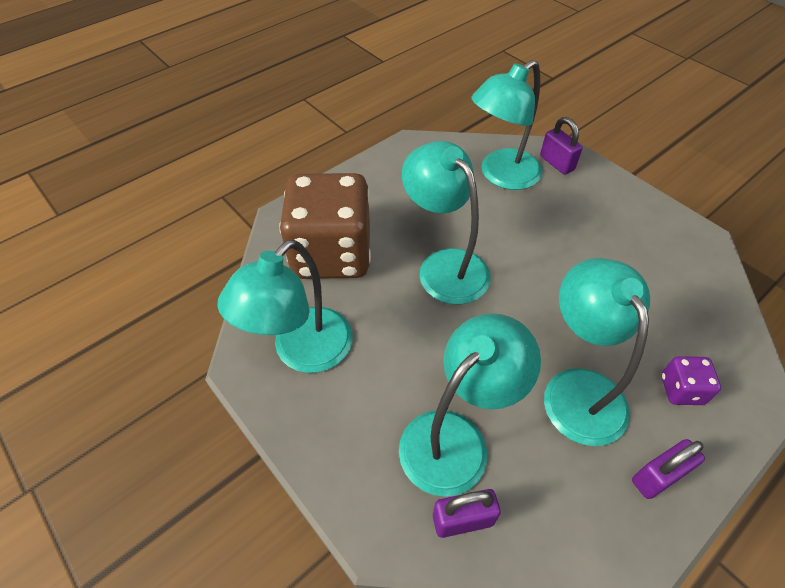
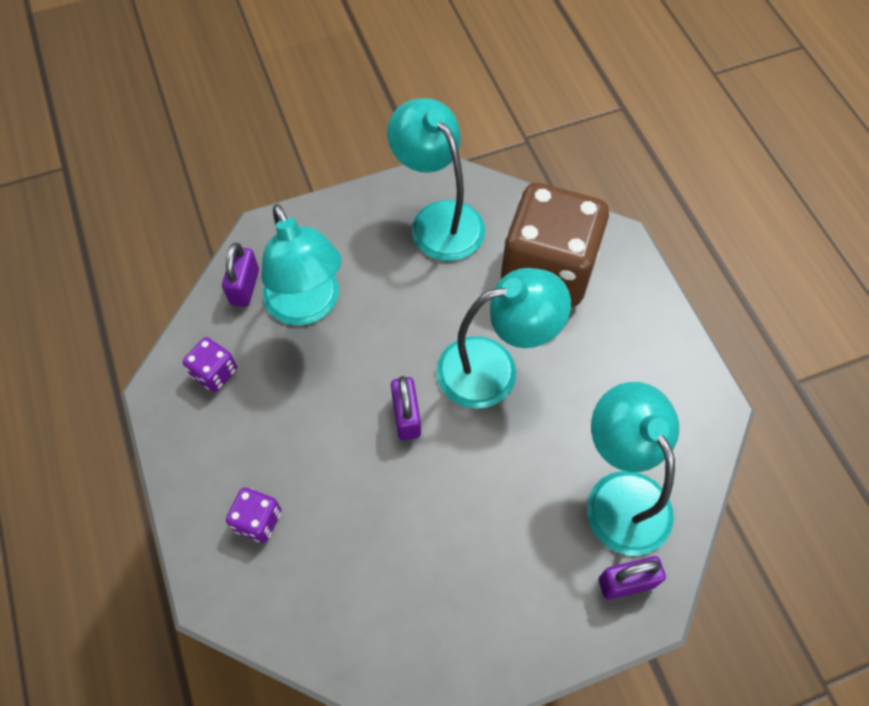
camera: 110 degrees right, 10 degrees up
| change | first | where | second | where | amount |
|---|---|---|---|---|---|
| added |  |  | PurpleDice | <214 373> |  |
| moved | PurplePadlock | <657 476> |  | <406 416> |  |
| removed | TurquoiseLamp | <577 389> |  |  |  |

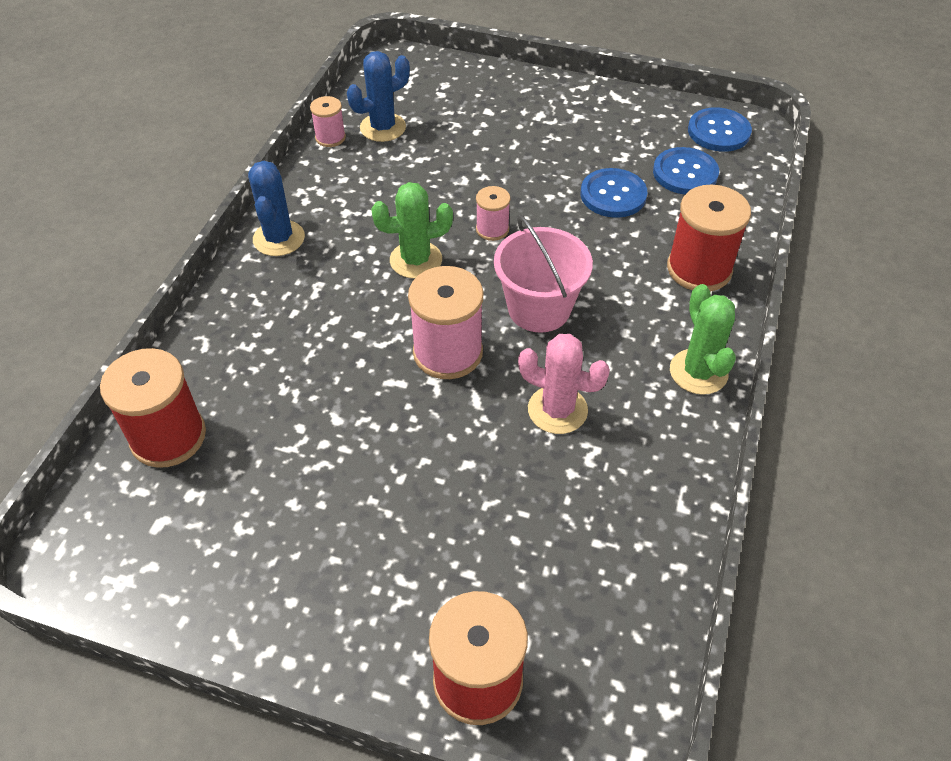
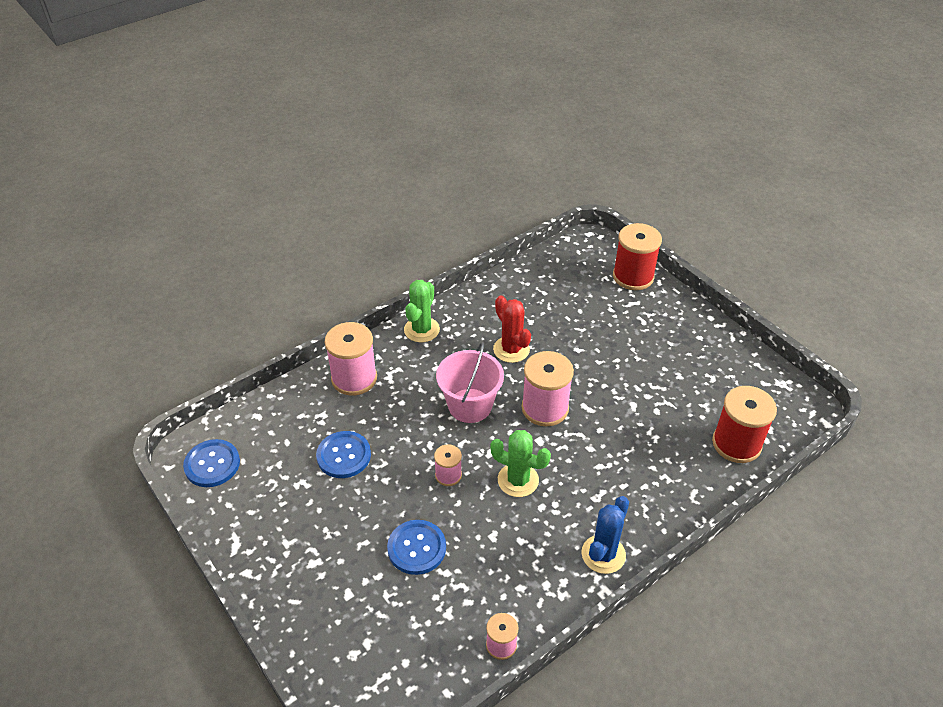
camera: 145 degrees left, 5 degrees down
| change | first | where | second | where | amount |
|---|---|---|---|---|---|
| recoloured | RedSpool | <699 269> | PinkSpool | <354 378> |  |
| moved | BlueButton | <685 173> |  | <417 548> |  |
| recoloured | PinkCactus | <557 410> | RedCactus | <511 349> |  |
| removed | BlueCactus | <383 127> |  |  |  |

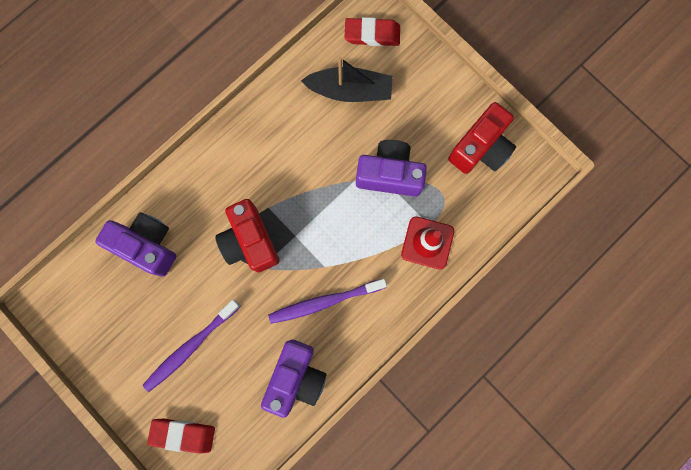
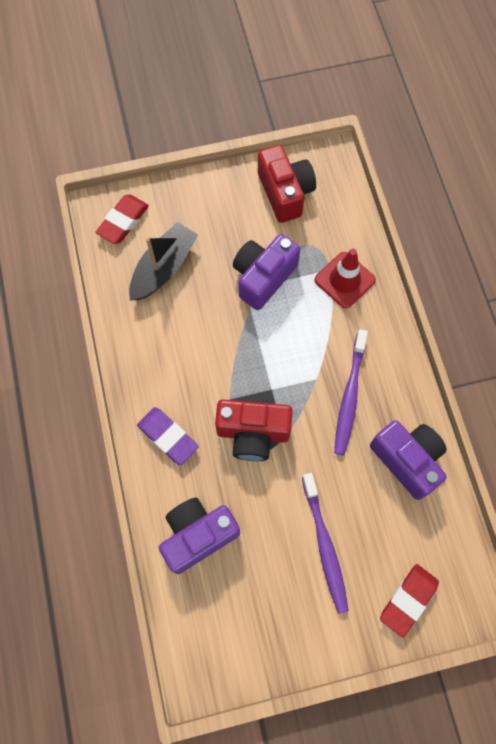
camera: 60 degrees left, 10 degrees down
| change | first | where | second | where | amount |
|---|---|---|---|---|---|
| added |  |  | PurpleEraser | <168 437> |  |

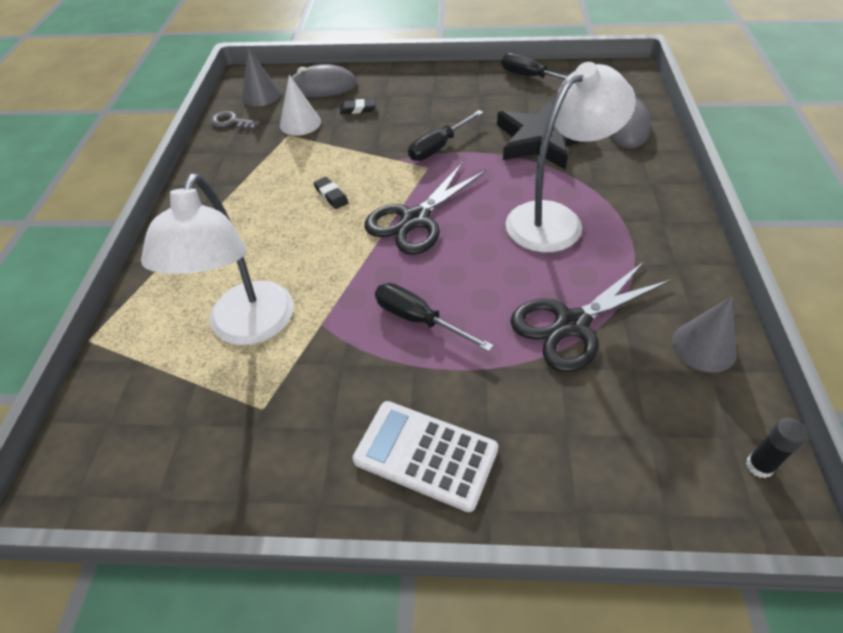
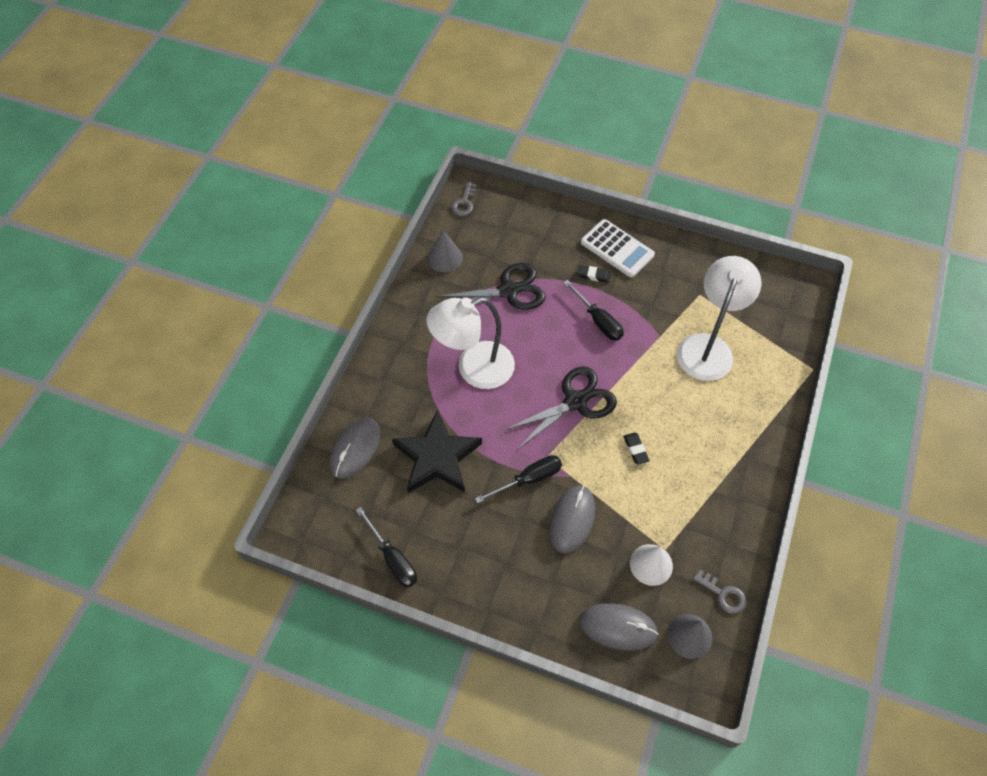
camera: 165 degrees left, 10 degrees up
| change | first | where | second | where | amount |
|---|---|---|---|---|---|
| replaced | BlackGlueStick | <759 466> | GreyKey | <464 203> |  |
| added |  |  | GreyMouse | <572 519> |  |
| moved | BlackEraser | <358 109> |  | <593 275> |  |

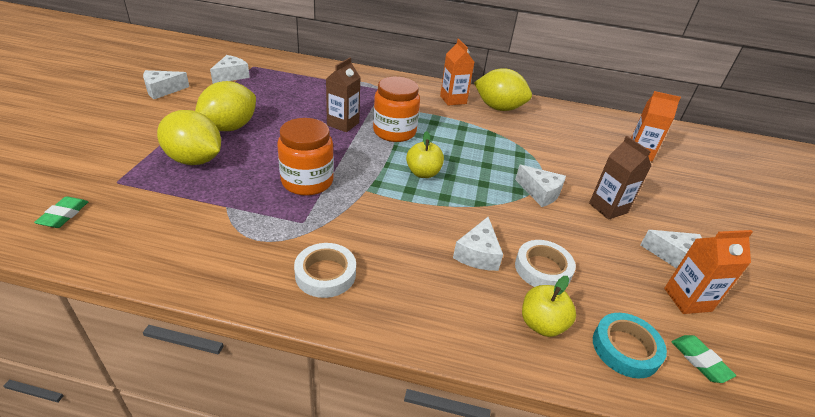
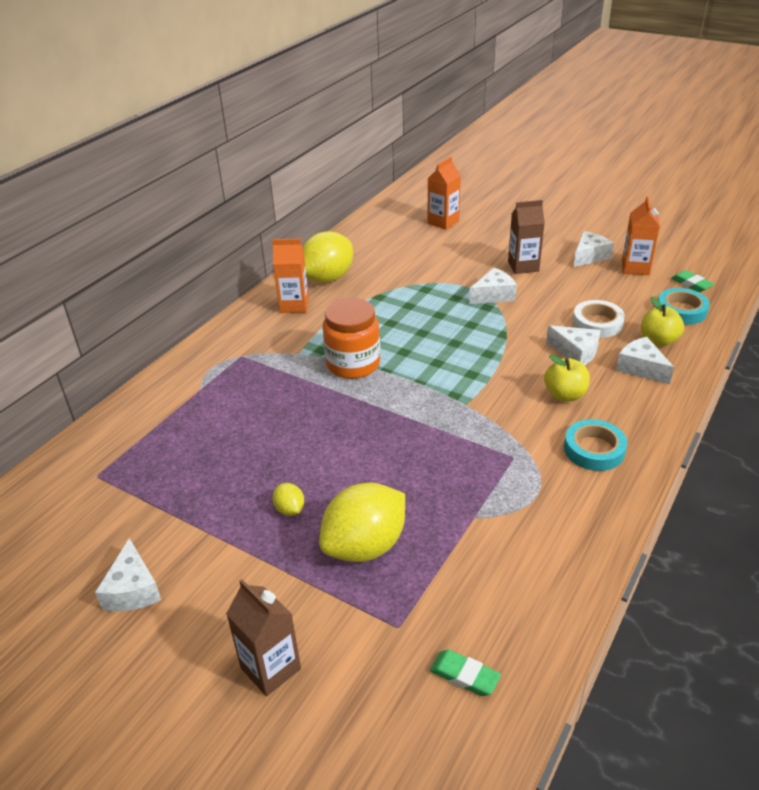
camera: 65 degrees left, 0 degrees up
| change | first | where | second | where | amount |
|---|---|---|---|---|---|
| moved | BrownCarton | <343 124> |  | <270 668> |  |
| resized | YellowLemon | <229 127> |  | <290 509> | x0.44 |
| moved | YellowApple | <423 173> |  | <565 395> |  |
| recoloured | WhiteTape | <325 274> | TurquoiseTape | <594 449> |  |
| moved | WhiteCheese | <231 76> |  | <641 368> |  |
| turned | GreenEraser | <700 361> |  | <691 284> | 60 degrees clockwise |
| removed | OrangeJar | <307 181> |  |  |  |

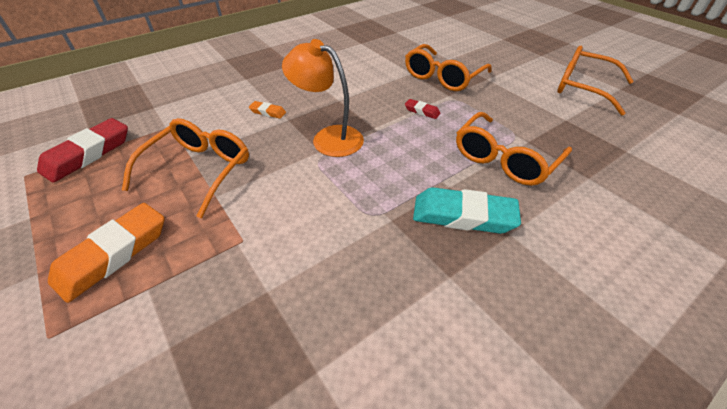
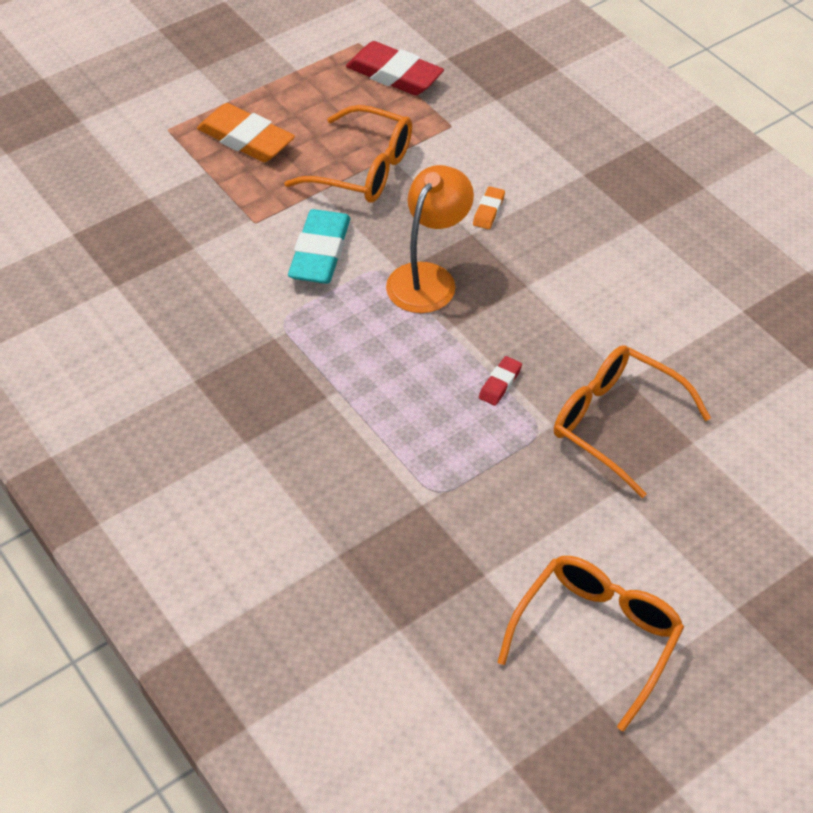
camera: 90 degrees right, 5 degrees up
| change | first | where | second | where | amount |
|---|---|---|---|---|---|
| moved | TurquoiseEraser | <463 215> |  | <320 253> |  |
| removed | OrangeGlasses | <504 159> |  |  |  |

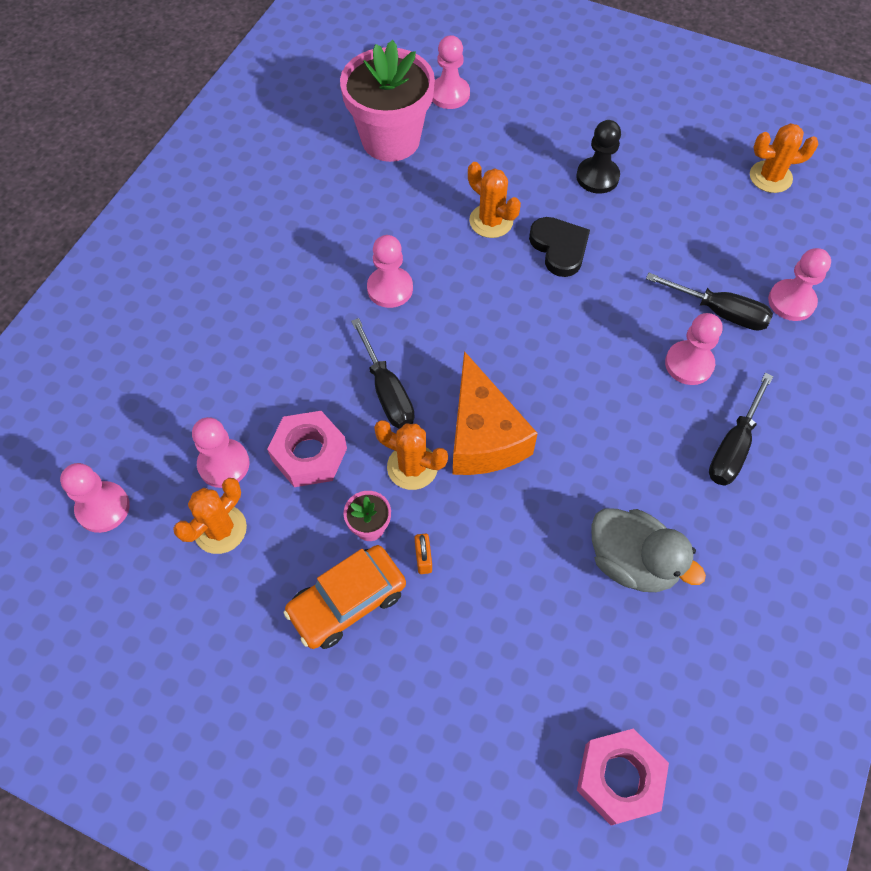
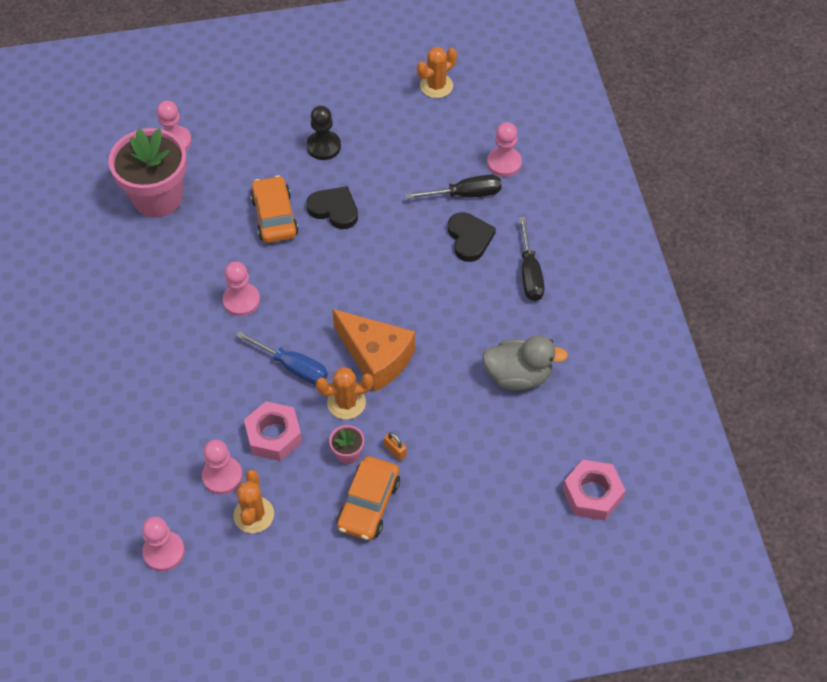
camera: 35 degrees left, 5 degrees down
| change | first | where | second | where | amount |
|---|---|---|---|---|---|
| recoloured | BlackScrewdriver | <387 392> | BlueScrewdriver | <293 367> |  |
| replaced | OrangeCactus | <491 221> | OrangeCar | <274 216> |  |
| replaced | PinkPawn | <689 364> | BlackHeart | <469 238> |  |

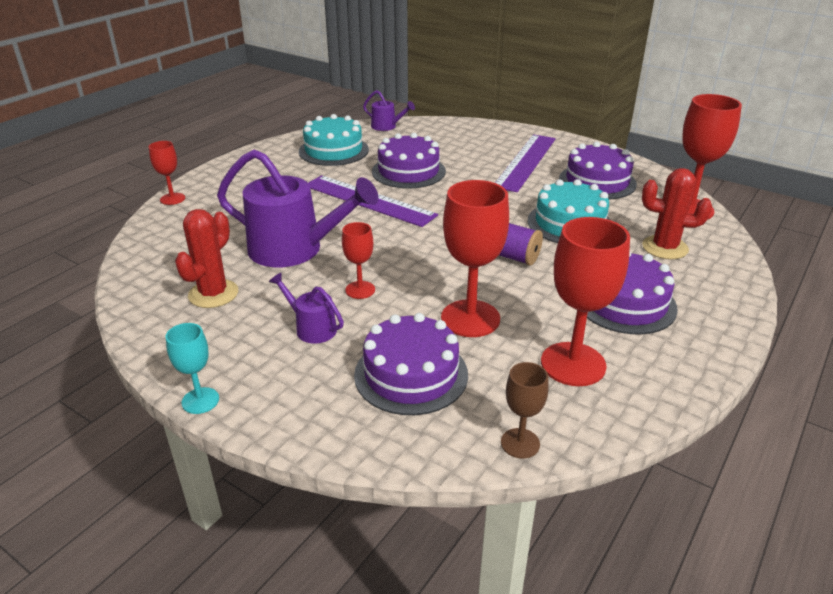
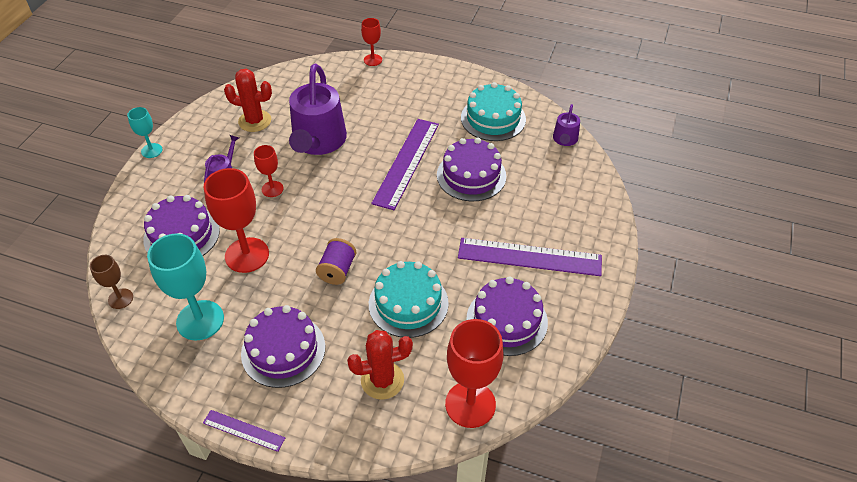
camera: 75 degrees right, 15 degrees up
| change | first | where | second | where | amount |
|---|---|---|---|---|---|
| recoloured | RedGoblet | <573 364> | TurquoiseGoblet | <200 320> |  |
| added |  |  | PurpleRuler | <243 430> |  |
| turned | RedCactus | <665 248> |  | <382 380> | 75 degrees clockwise |

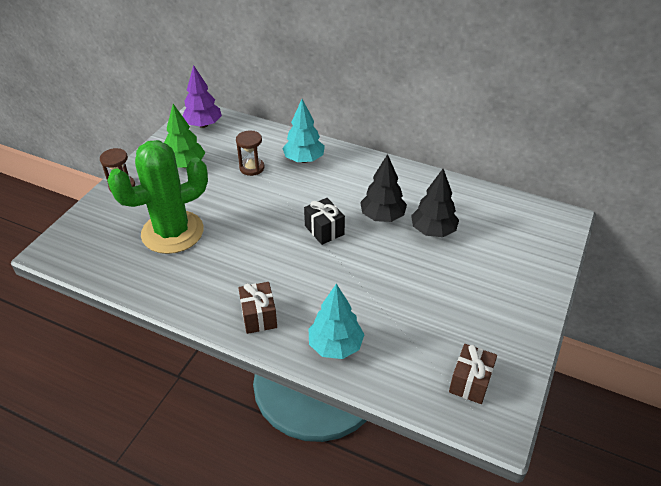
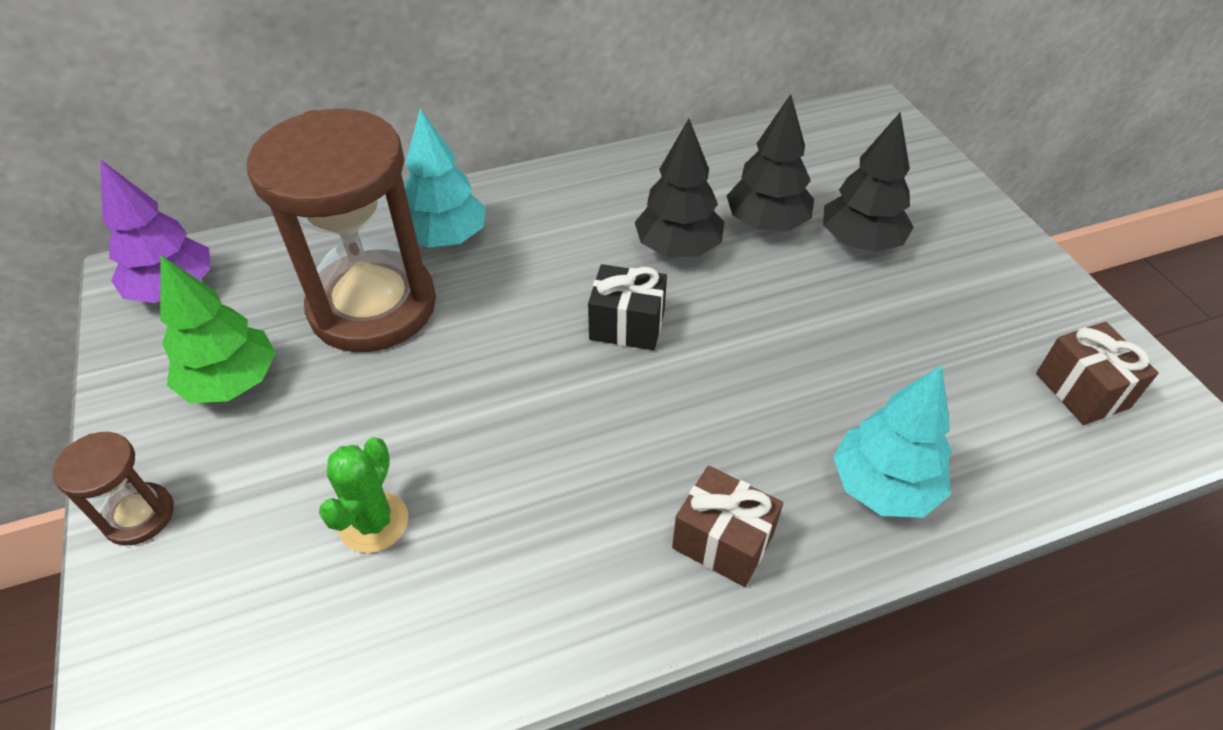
camera: 45 degrees left, 5 degrees up
| change | first | where | second | where | amount |
|---|---|---|---|---|---|
| resized | BrownHourglass | <252 168> |  | <373 306> | x2.29 |
| resized | GreenCactus | <172 232> |  | <374 522> | x0.46 |
| added |  |  | BlackTree | <860 242> |  |

